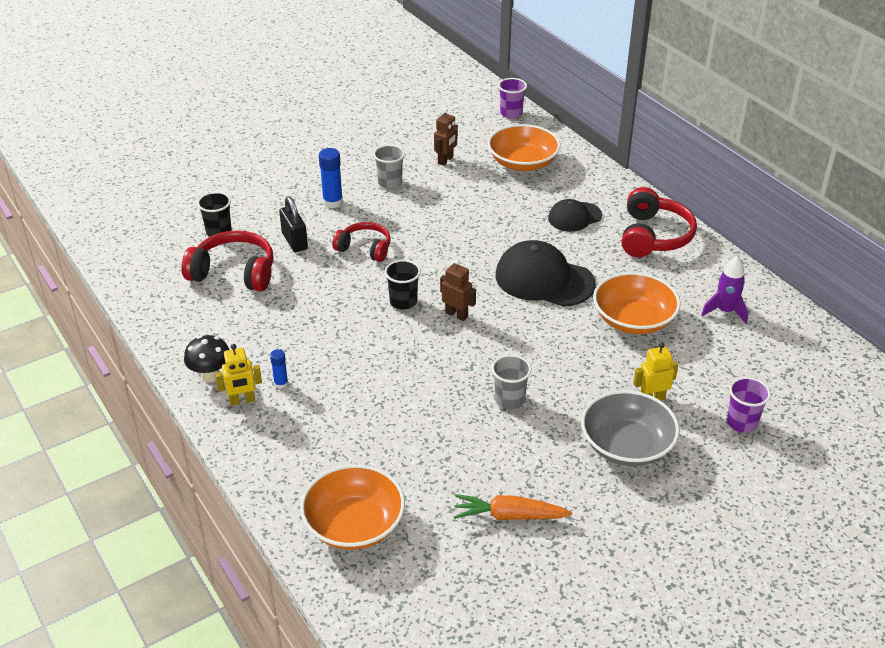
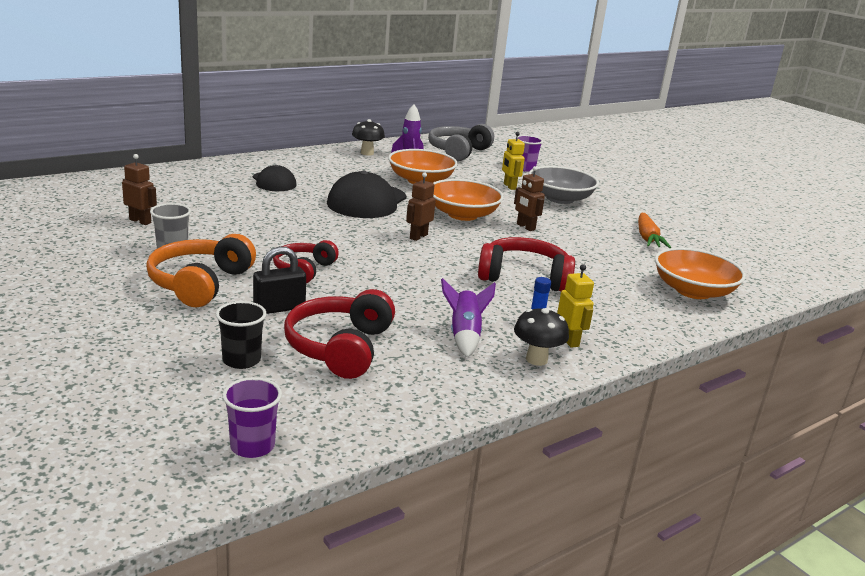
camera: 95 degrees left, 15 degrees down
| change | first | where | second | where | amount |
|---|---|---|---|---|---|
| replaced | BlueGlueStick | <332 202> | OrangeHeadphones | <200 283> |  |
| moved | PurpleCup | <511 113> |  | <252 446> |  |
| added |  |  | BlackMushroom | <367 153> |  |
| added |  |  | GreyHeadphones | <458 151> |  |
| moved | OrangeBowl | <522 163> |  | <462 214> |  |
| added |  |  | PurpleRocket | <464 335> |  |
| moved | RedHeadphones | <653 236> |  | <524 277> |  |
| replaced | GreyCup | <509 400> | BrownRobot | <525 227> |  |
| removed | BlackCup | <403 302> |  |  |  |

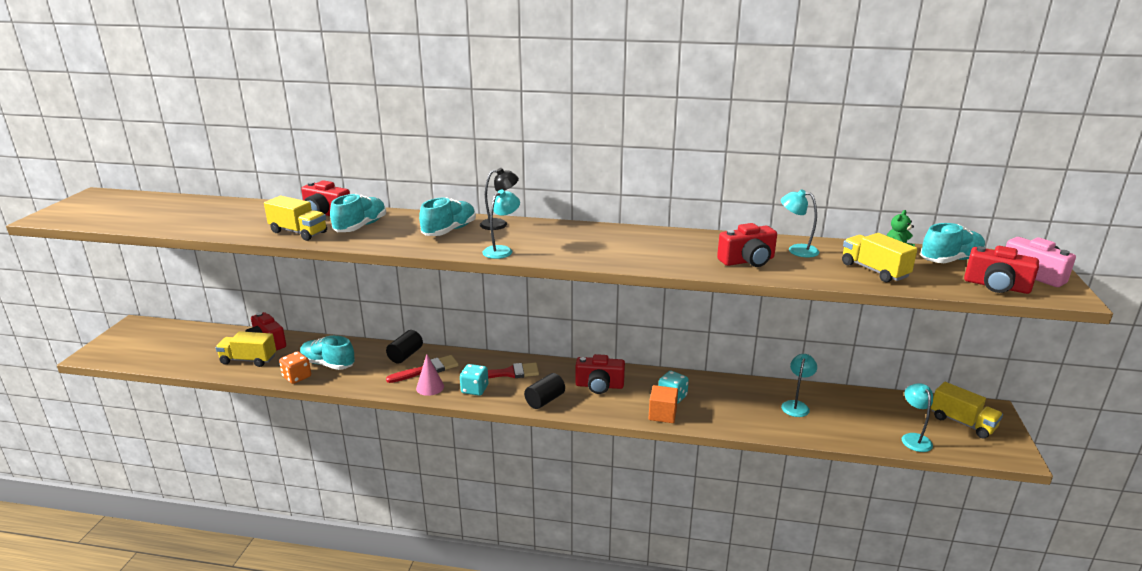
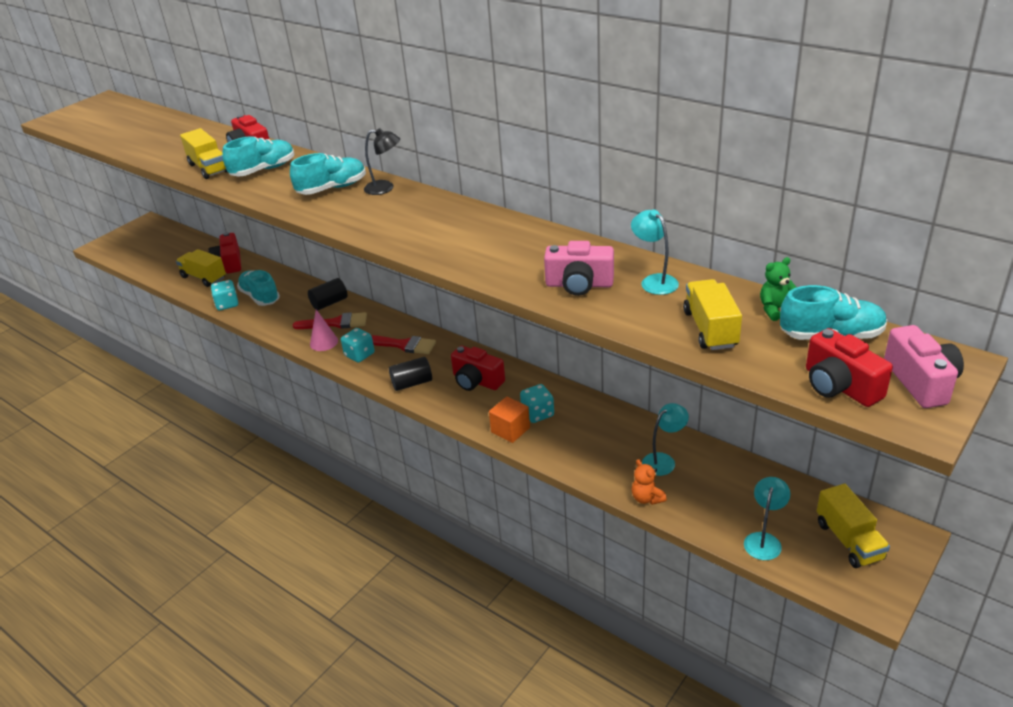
camera: 30 degrees right, 10 degrees up
| change | first | where | second | where | amount |
|---|---|---|---|---|---|
| recoloured | OrangeDice | <297 377> | TurquoiseDice | <227 304> |  |
| recoloured | RedCamera | <747 261> | PinkCamera | <579 284> |  |
| added |  |  | OrangeTeddyBear | <647 498> |  |
| removed | TurquoiseLamp | <502 250> |  |  |  |

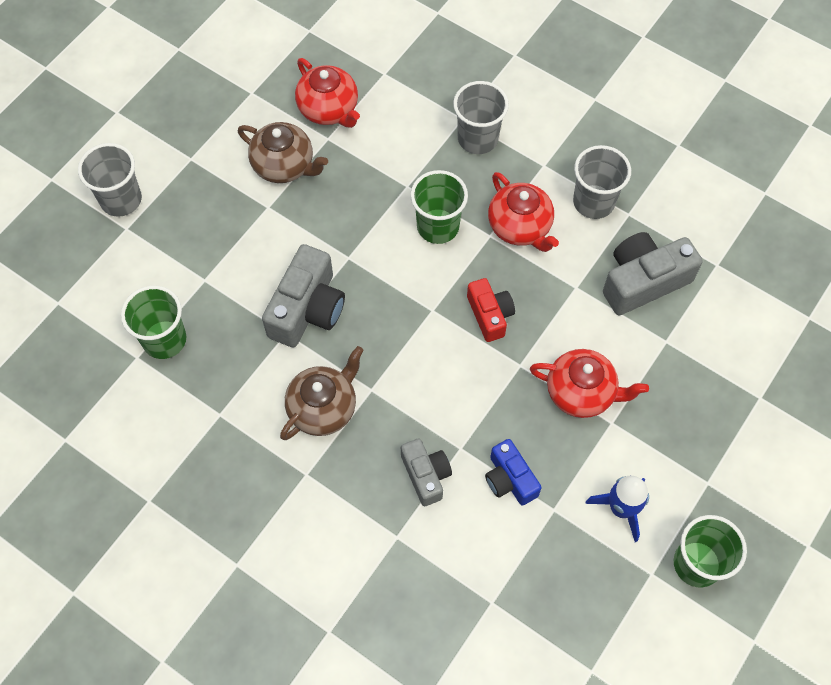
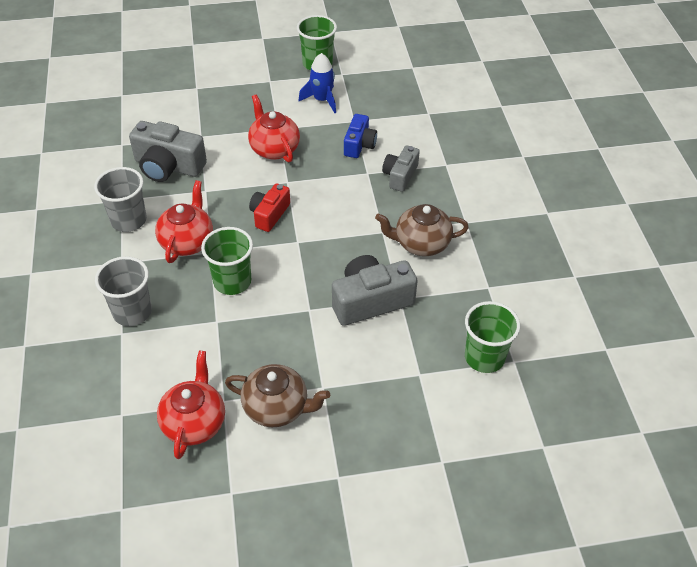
camera: 135 degrees left, 15 degrees down
| change | first | where | second | where | amount |
|---|---|---|---|---|---|
| turned | BrownTeapot | <284 165> |  | <277 407> | 120 degrees clockwise |
| removed | GreyCup | <121 199> |  |  |  |

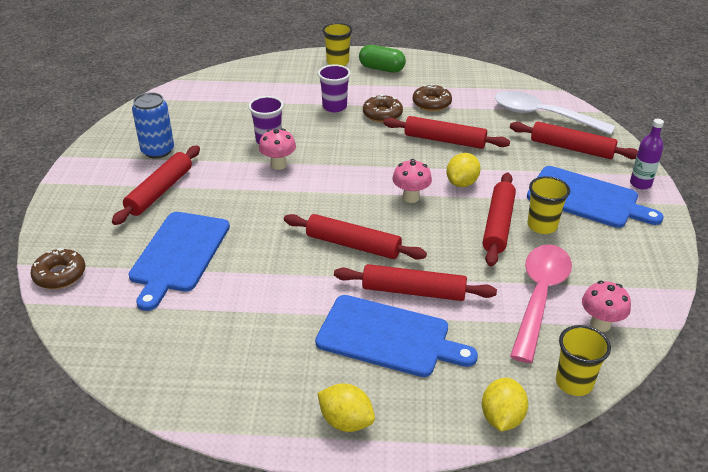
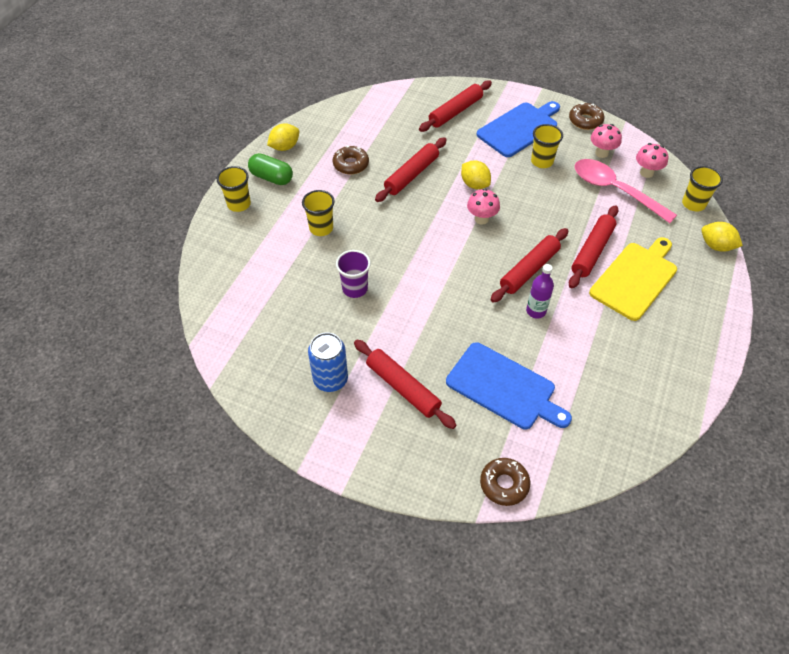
camera: 70 degrees left, 15 degrees up
| change | first | where | second | where | amount |
|---|---|---|---|---|---|
| turned | GreenCapsule | <381 69> |  | <271 178> | 75 degrees clockwise |
| moved | YellowLemon | <346 421> |  | <285 147> |  |
| recoloured | PurpleCup | <334 107> | YellowCup | <321 228> |  |
| moved | PurpleBottle | <640 184> |  | <536 311> |  |
| moved | BrownDonut | <382 114> |  | <585 120> |  |
| recoloured | BlueCuttingBoard | <388 337> | YellowCuttingBoard | <635 278> |  |
| moved | PinkMushroom | <278 165> |  | <601 153> |  |
| removed | RedRollingPin | <498 225> |  |  |  |
| removed | WhiteSpoon | <542 116> |  |  |  |

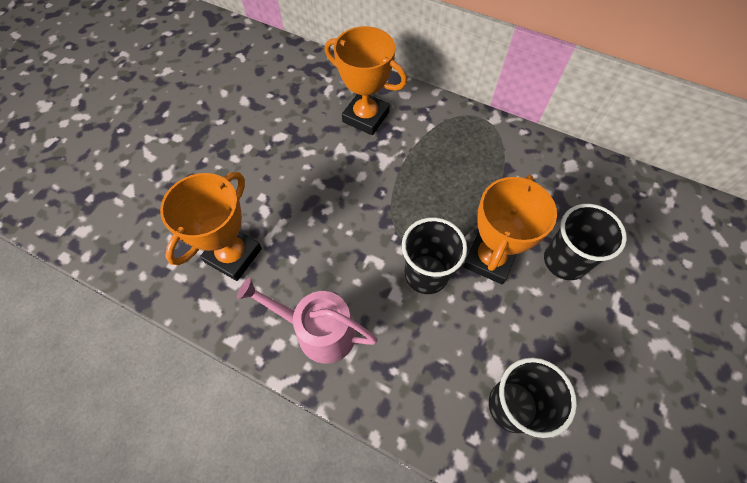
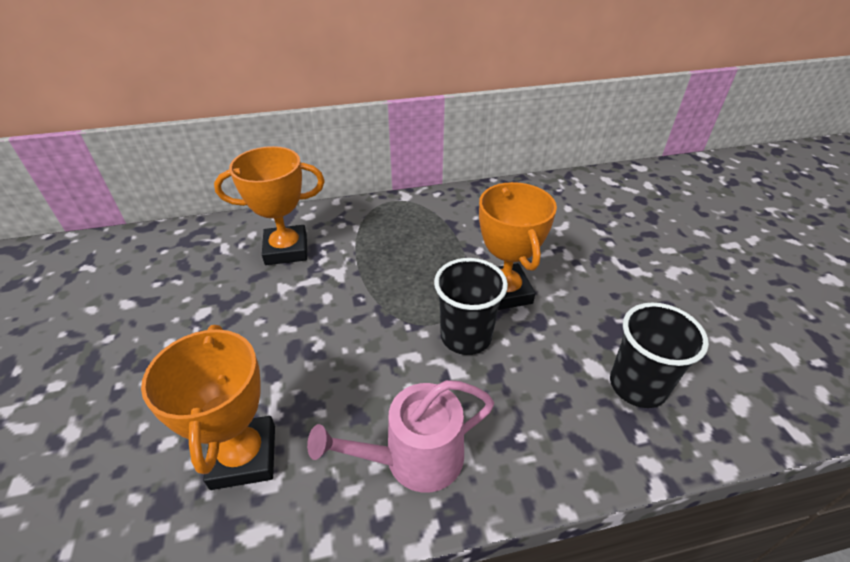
camera: 40 degrees left, 20 degrees down
| change | first | where | second | where | amount |
|---|---|---|---|---|---|
| removed | BlackCup | <564 261> |  |  |  |

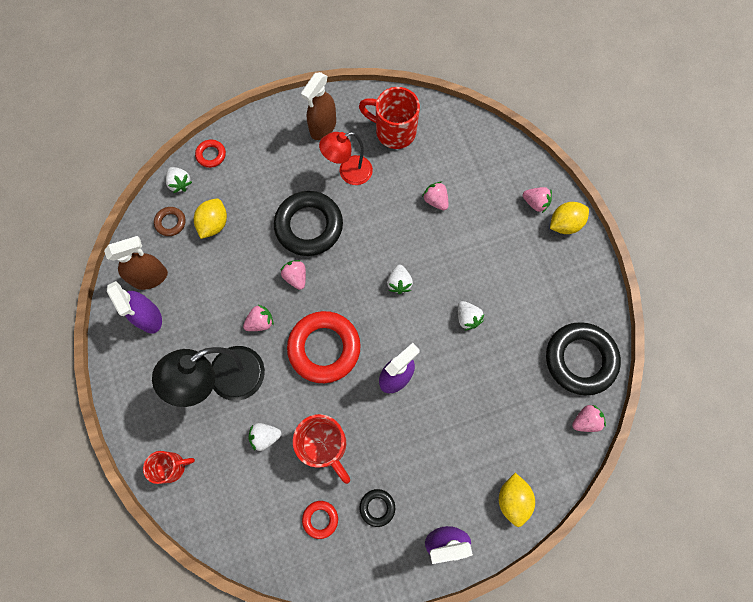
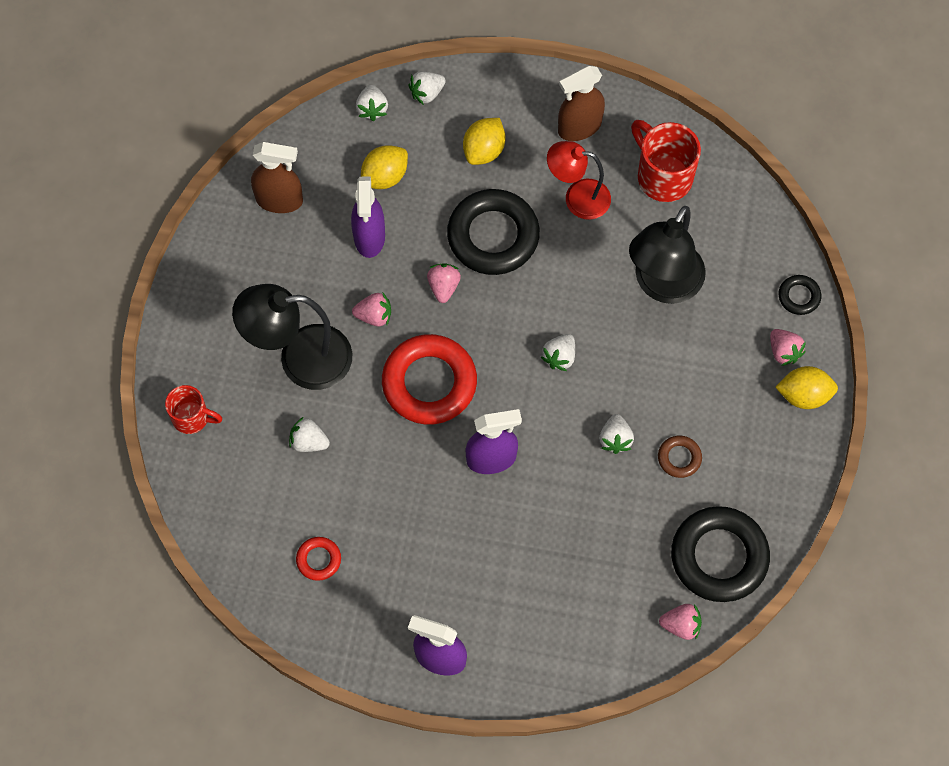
camera: 30 degrees right, 5 degrees down
| change | first | where | second | where | amount |
|---|---|---|---|---|---|
| moved | PurpleSprayBottle | <149 317> |  | <369 237> |  |
| replaced | RedRing | <211 155> | WhiteStrawberry | <427 93> |  |
| moved | YellowLemon | <513 499> |  | <484 150> |  |
| replaced | PinkStrawberry | <435 201> | BlackLamp | <662 285> |  |
| moved | BrownRing | <170 222> |  | <679 458> |  |
| moved | BlackRing | <377 507> |  | <799 296> |  |
| removed | RedMug | <325 445> |  |  |  |

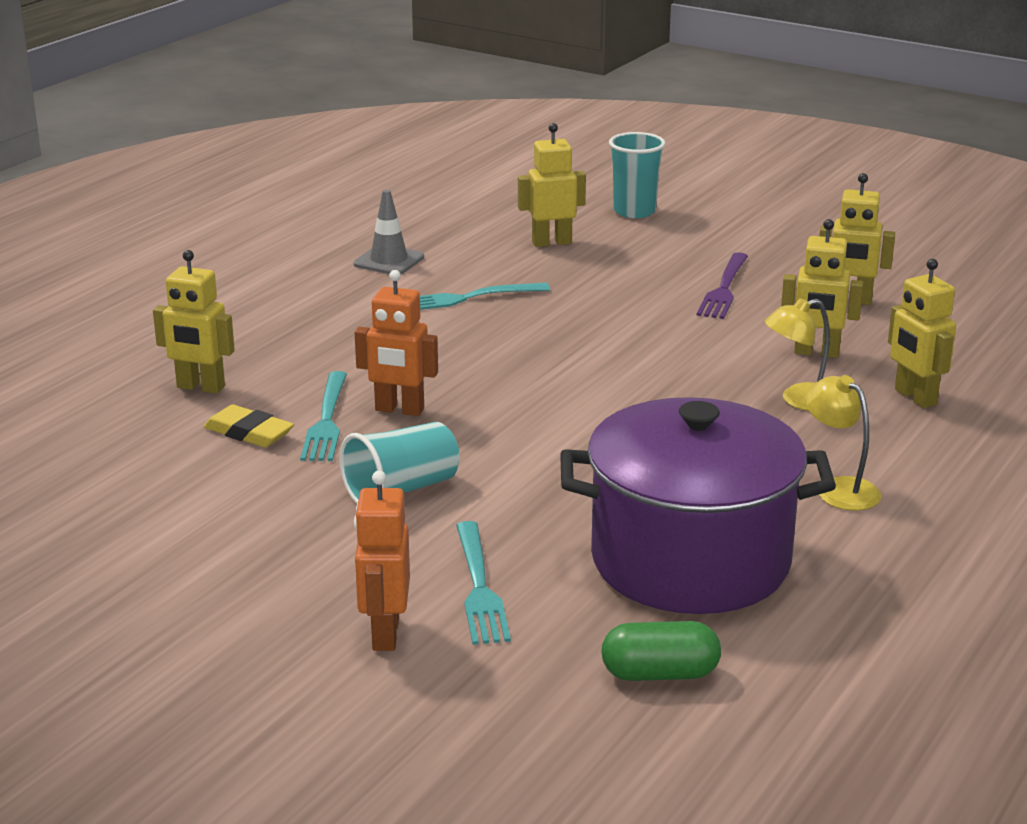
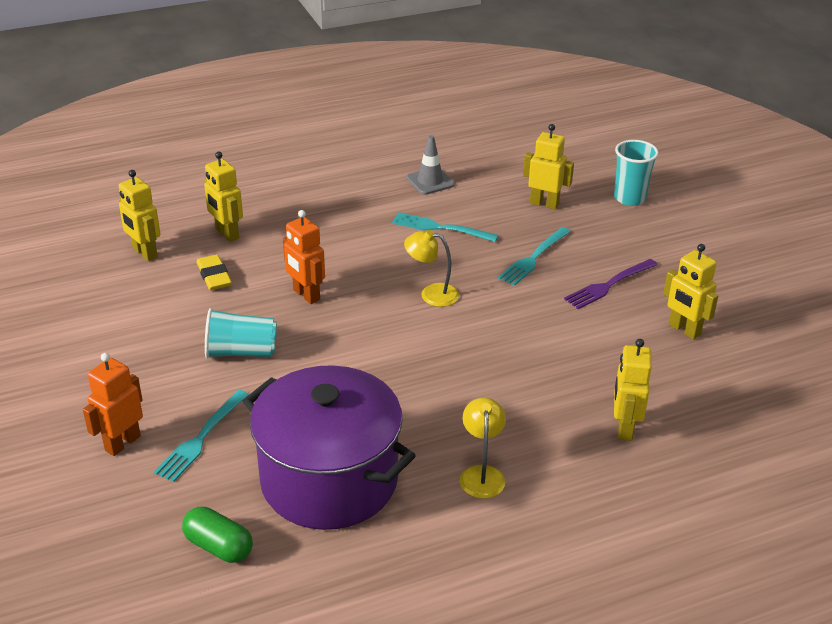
camera: 35 degrees right, 10 degrees up
| change | first | where | second | where | amount |
|---|---|---|---|---|---|
| moved | YellowRobot | <816 353> |  | <144 253> |  |
| moved | YellowLamp | <799 400> |  | <431 294> |  |
| moved | TurquoiseFork | <326 420> |  | <533 258> |  |

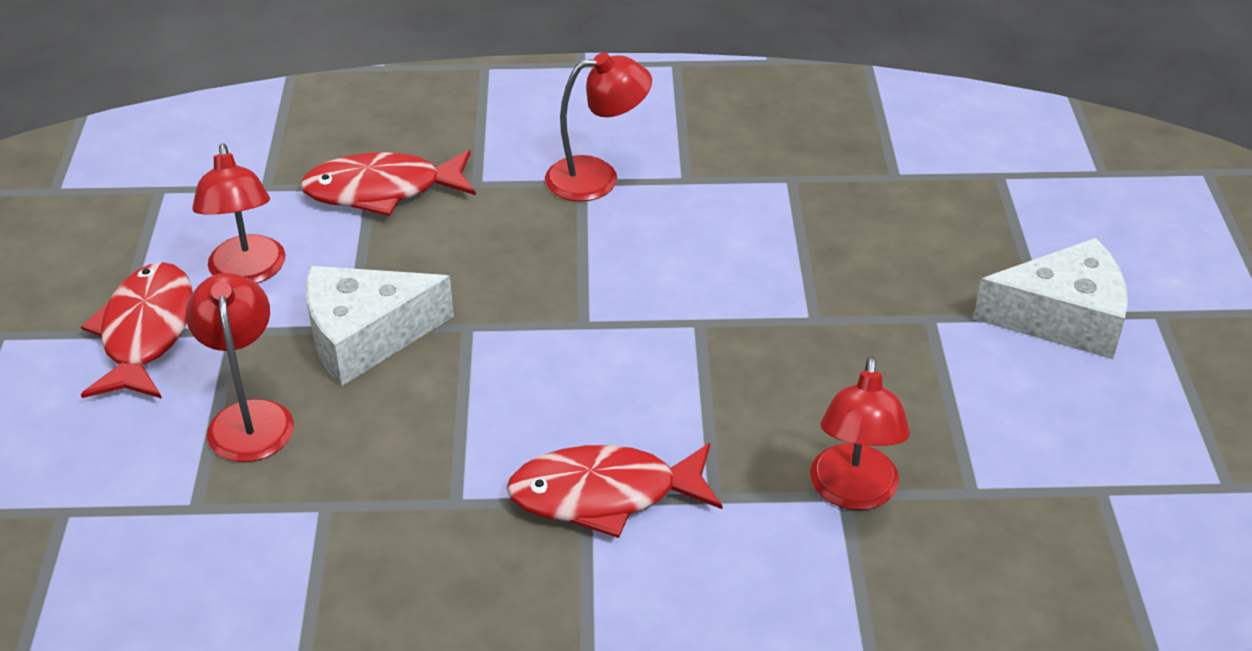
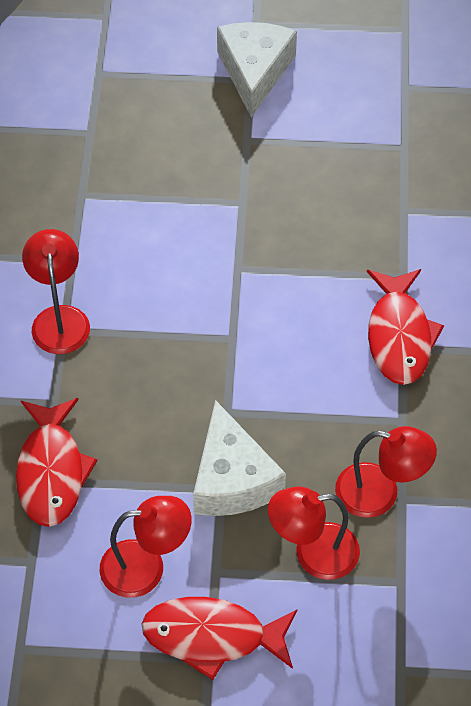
camera: 85 degrees left, 15 degrees up
| change | first | where | second | where | amount |
|---|---|---|---|---|---|
| moved | RedLamp | <853 493> |  | <380 493> |  |

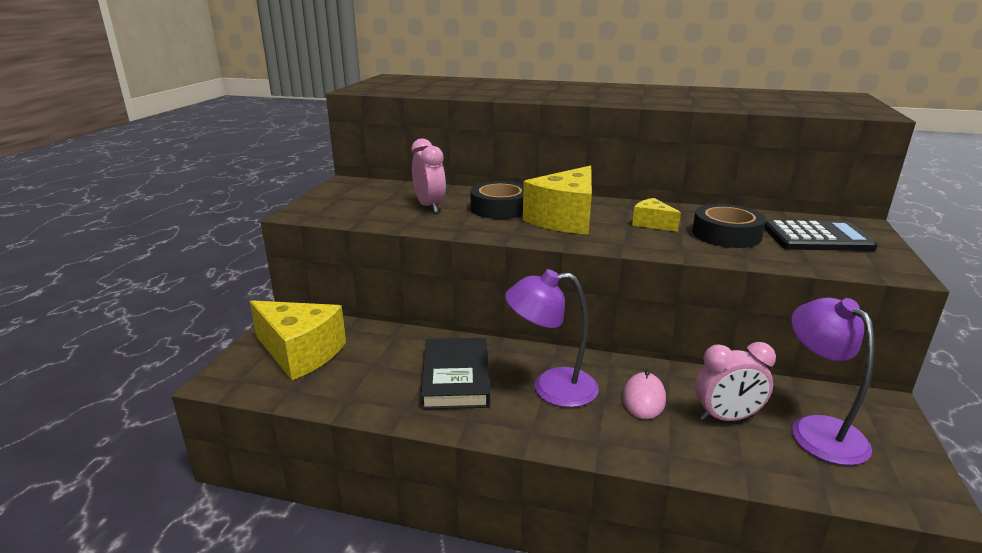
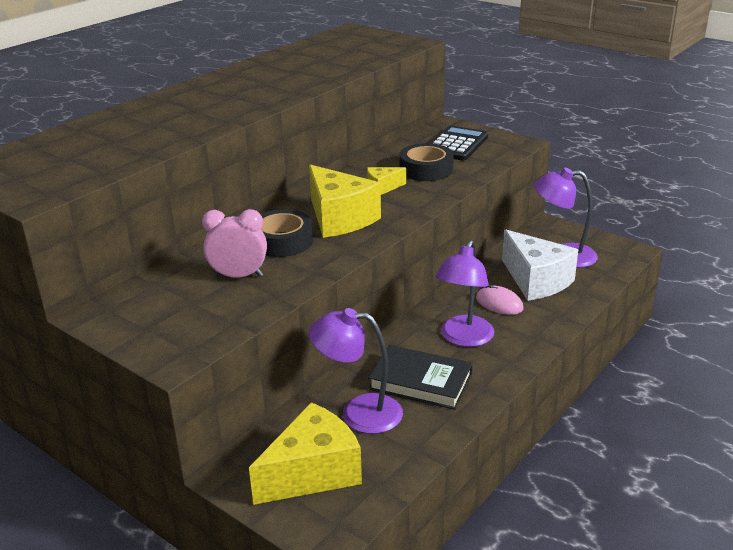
camera: 65 degrees left, 5 degrees up
| change | first | where | second | where | amount |
|---|---|---|---|---|---|
| added |  |  | PurpleLamp | <358 413> |  |
| replaced | PinkClock | <726 418> | WhiteCheese | <536 280> |  |

